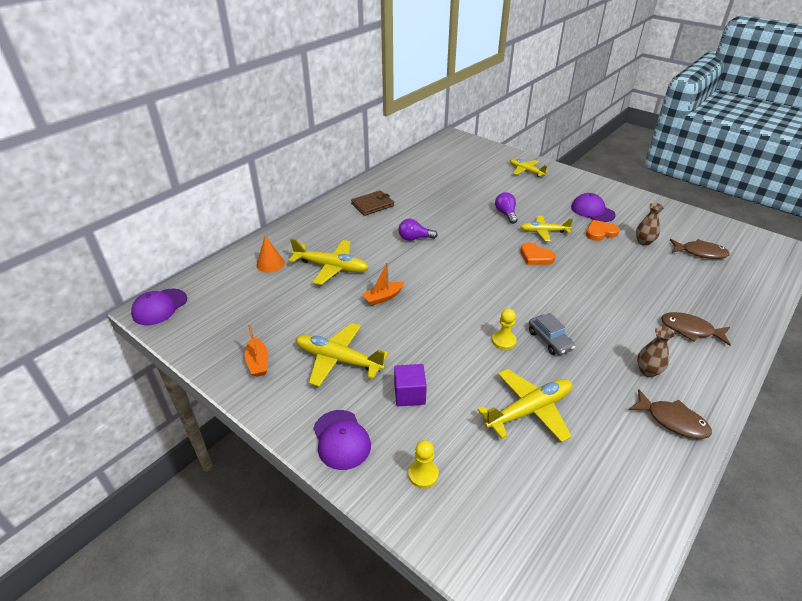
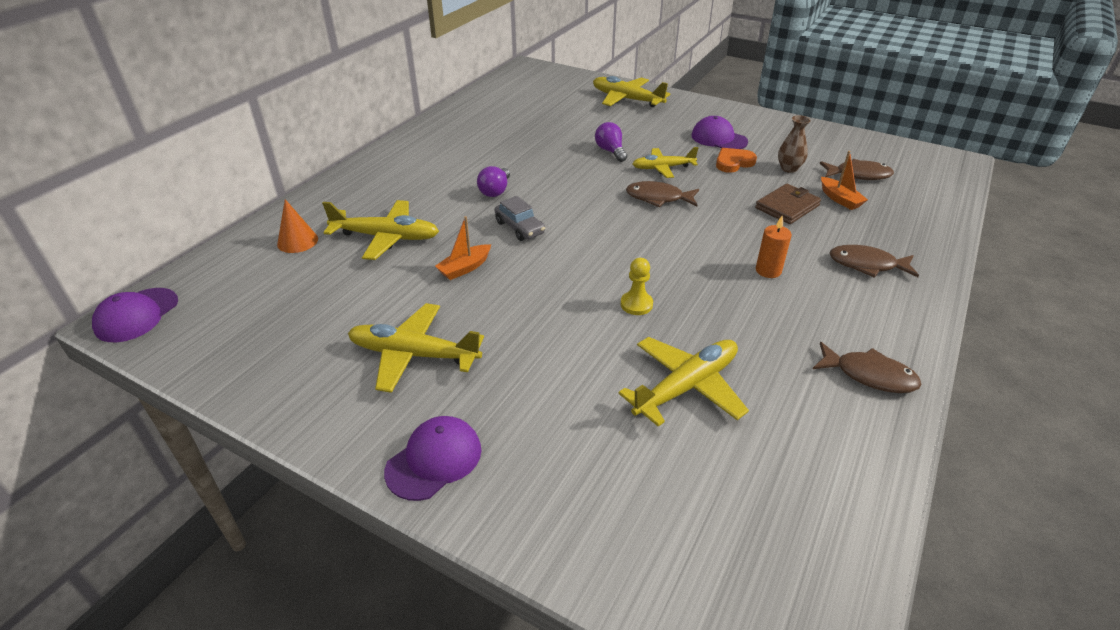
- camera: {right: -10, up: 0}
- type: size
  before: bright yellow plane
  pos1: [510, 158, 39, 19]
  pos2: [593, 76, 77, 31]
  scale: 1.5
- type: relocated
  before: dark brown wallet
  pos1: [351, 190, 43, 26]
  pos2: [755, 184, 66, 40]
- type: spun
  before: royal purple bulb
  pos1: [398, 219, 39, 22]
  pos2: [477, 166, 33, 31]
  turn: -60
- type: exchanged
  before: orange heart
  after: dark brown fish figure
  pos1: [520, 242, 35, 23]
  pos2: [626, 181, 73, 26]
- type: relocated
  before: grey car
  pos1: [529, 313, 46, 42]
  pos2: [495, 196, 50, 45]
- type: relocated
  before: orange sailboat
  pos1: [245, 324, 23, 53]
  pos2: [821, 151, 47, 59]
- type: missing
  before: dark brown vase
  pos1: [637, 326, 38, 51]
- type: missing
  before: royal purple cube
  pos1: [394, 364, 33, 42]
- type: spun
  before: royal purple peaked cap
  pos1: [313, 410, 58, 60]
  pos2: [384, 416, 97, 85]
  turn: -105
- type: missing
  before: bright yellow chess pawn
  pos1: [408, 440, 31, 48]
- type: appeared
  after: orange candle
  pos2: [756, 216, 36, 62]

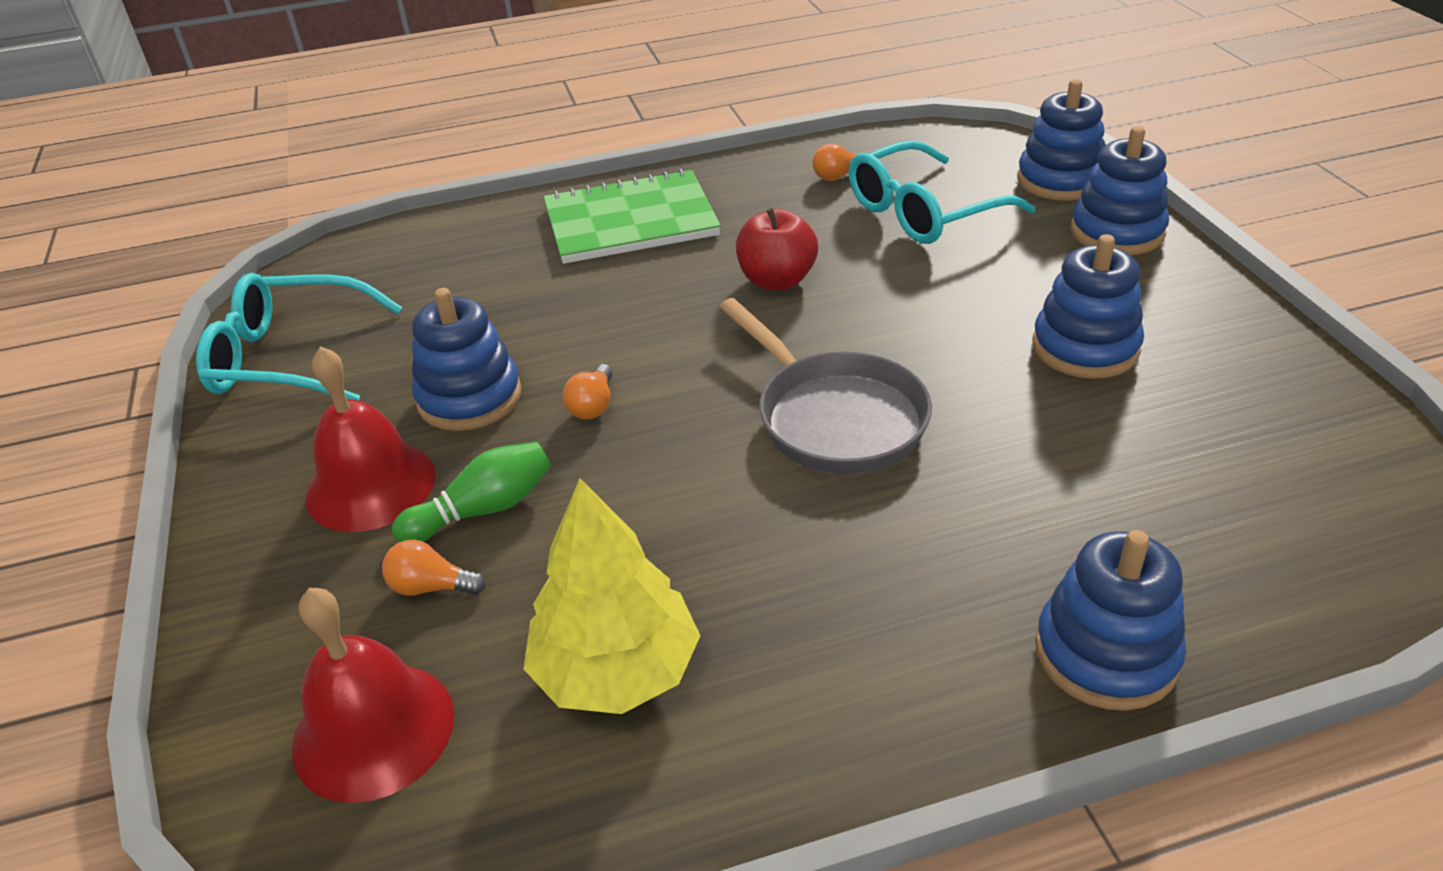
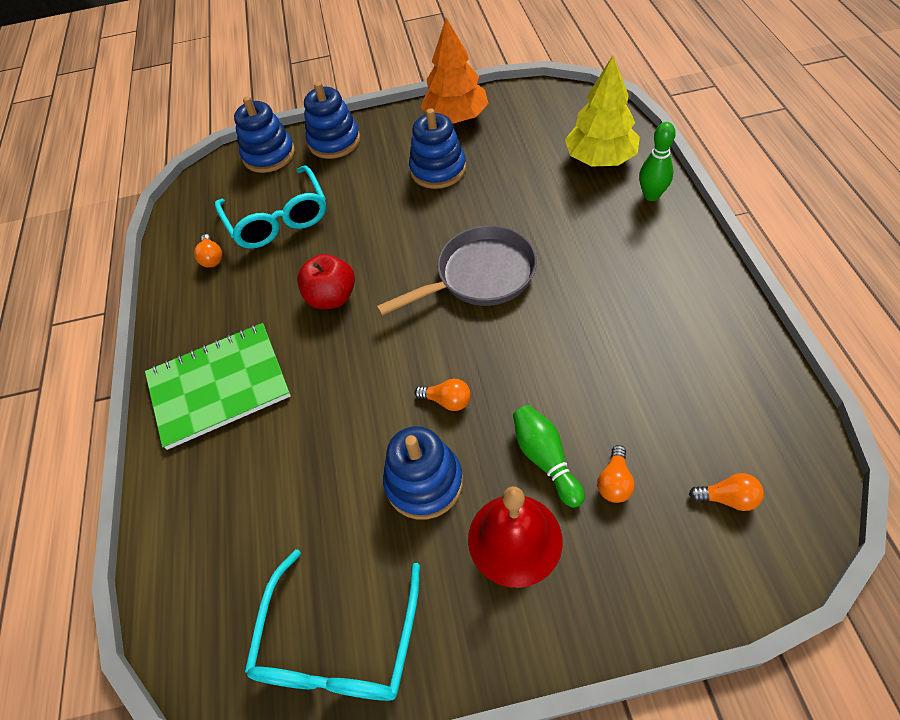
- camera: {right: -80, up: 15}
- type: spun
  before: emerald exercise book
  pos1: [543, 169, 178, 95]
  pos2: [145, 323, 146, 127]
  turn: 75
- type: relocated
  before: bright yellow toy tree
  pos1: [523, 478, 177, 236]
  pos2: [565, 55, 75, 112]
- type: exchanged
  before: cobalt ring stacker
  after: emerald skittle
  pos1: [1035, 530, 151, 181]
  pos2: [639, 122, 37, 79]
- type: exchanged
  before: scarlet school bell
  after: orange bulb
  pos1: [292, 588, 162, 215]
  pos2: [689, 473, 75, 38]
- type: appeared
  after: orange toy tree
  pos2: [421, 18, 67, 106]

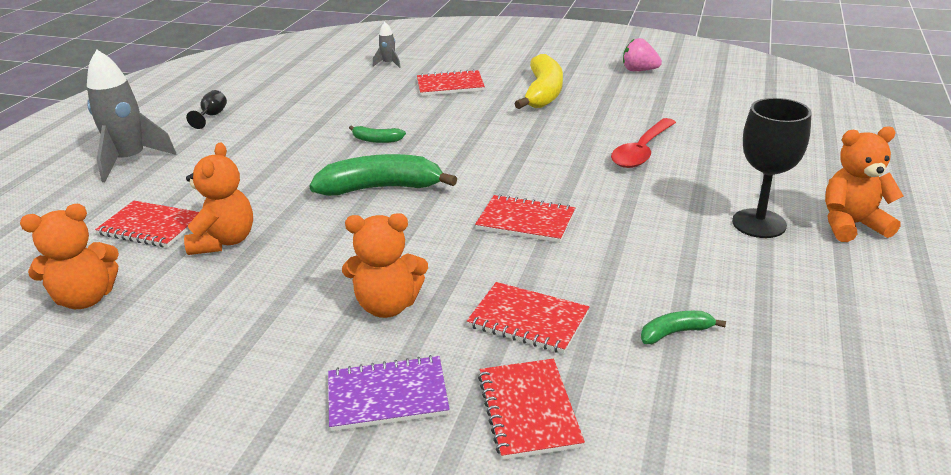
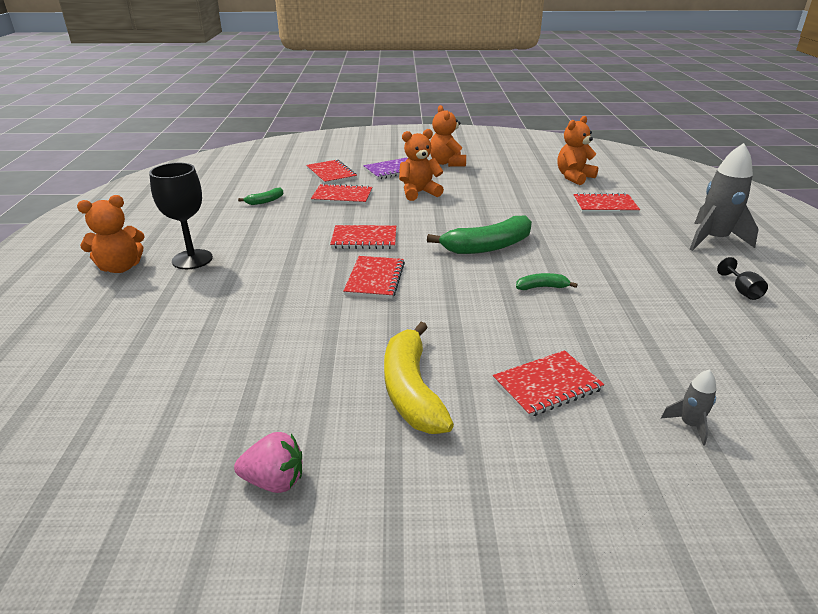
- camera: {right: 160, up: 0}
- type: missing
  before: scarlet spoon
  pos1: [611, 118, 65, 50]
- type: relocated
  before: orange teddy
  pos1: [184, 142, 69, 113]
  pos2: [430, 105, 36, 62]
- type: appeared
  after: scarlet exercise book
  pos2: [343, 256, 62, 43]

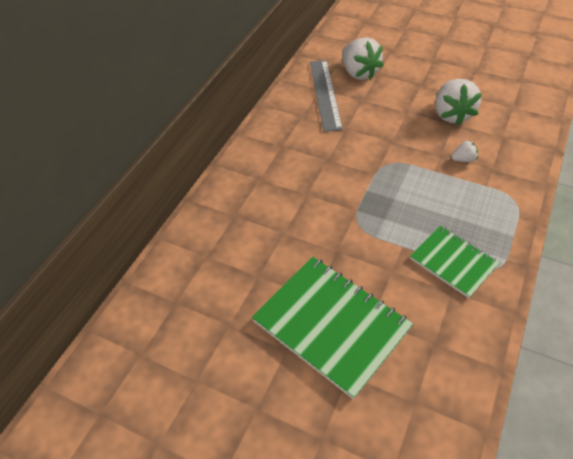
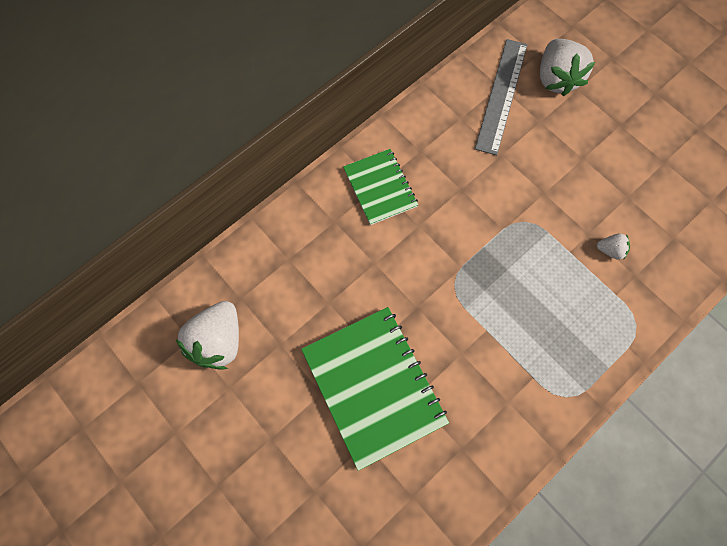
- camera: {right: 20, up: 20}
- type: relocated
  before: snow-white strawberry
  pos1: [435, 79, 47, 47]
  pos2: [176, 301, 63, 69]
- type: relocated
  before: emerald exercise book
  pos1: [410, 226, 90, 72]
  pos2: [343, 149, 75, 76]

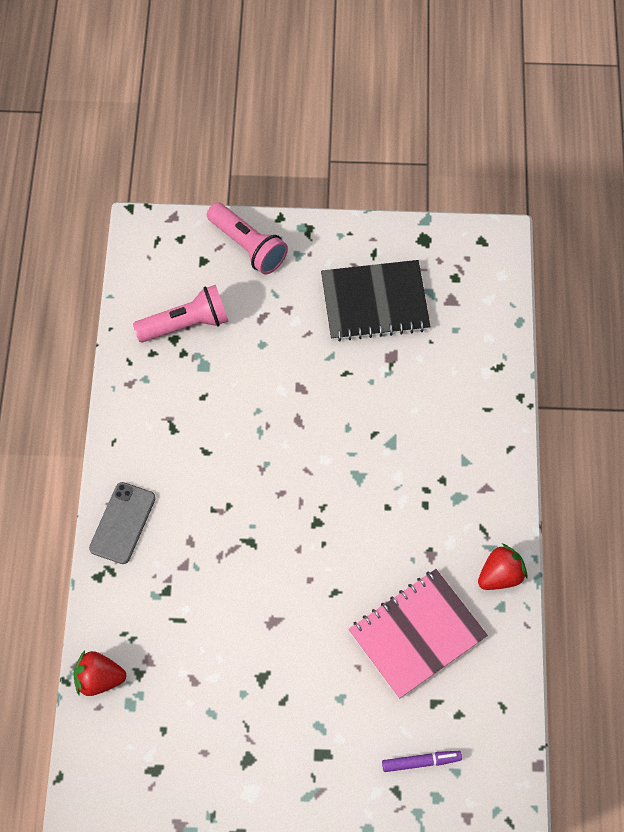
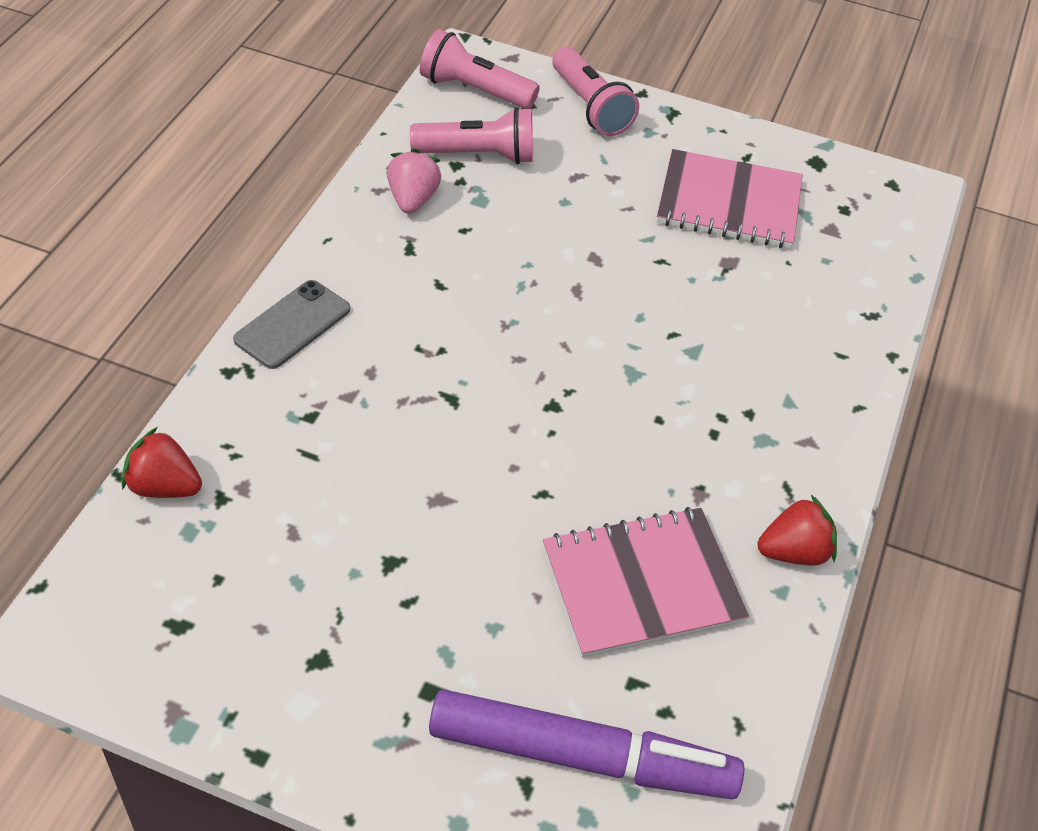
- camera: {right: 15, up: -15}
- type: colour
  before: jet-black exercise book
  after: rosy exercise book
  pos1: [321, 260, 110, 81]
  pos2: [657, 149, 146, 100]
- type: size
  before: royal purple marker pen
  pos1: [382, 751, 80, 21]
  pos2: [429, 689, 315, 110]
  scale: 2.35
- type: appeared
  after: rosy pocket torch
  pos2: [420, 29, 120, 80]
- type: appeared
  after: rosy strawberry
  pos2: [387, 148, 54, 66]

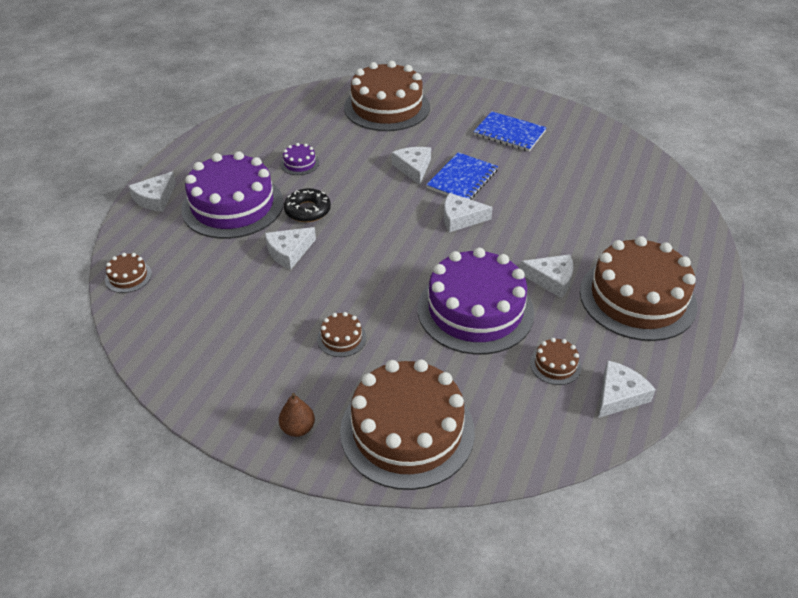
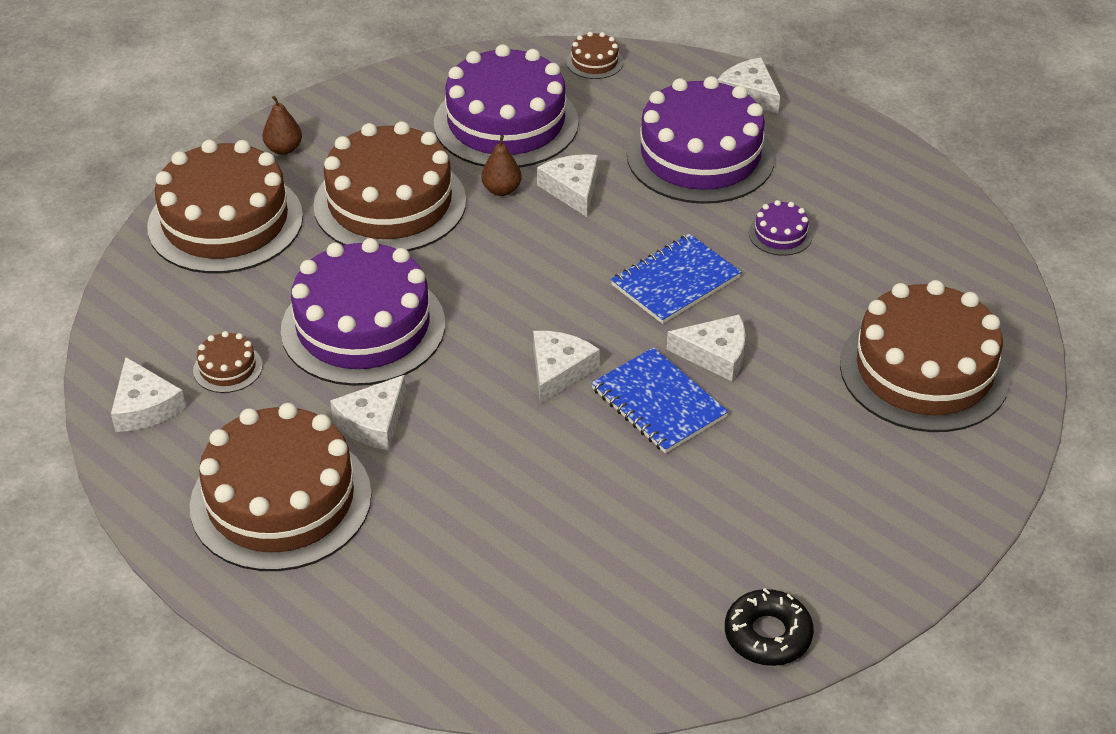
- camera: {right: 110, up: 0}
- type: relocated
  before: cobalt exercise book
  pos1: [473, 112, 74, 40]
  pos2: [611, 234, 130, 90]
- type: relocated
  before: jet-black doughnut
  pos1: [284, 188, 47, 34]
  pos2: [725, 588, 89, 78]
- type: size
  before: dark brown gateau
  pos1: [317, 312, 50, 45]
  pos2: [313, 121, 153, 131]
  scale: 2.44
- type: appeared
  after: royal purple gateau
  pos2: [434, 44, 145, 124]
- type: appeared
  after: dark brown toy pear
  pos2: [481, 135, 41, 61]

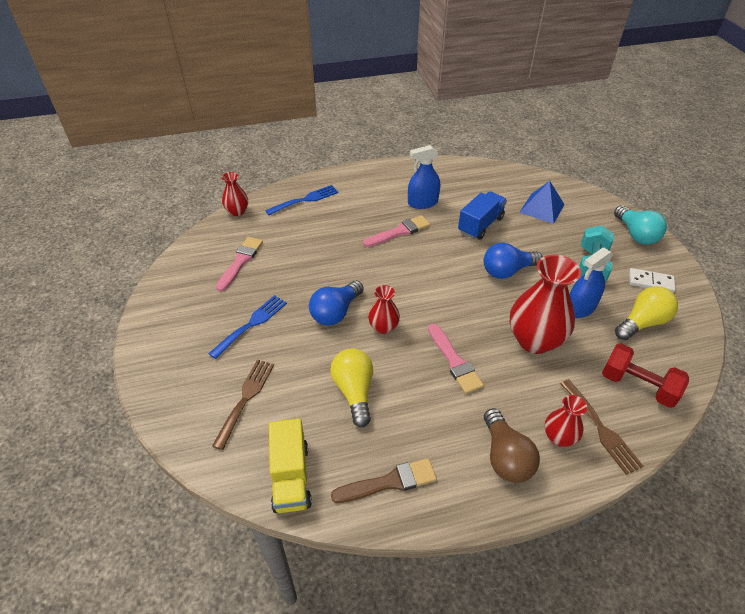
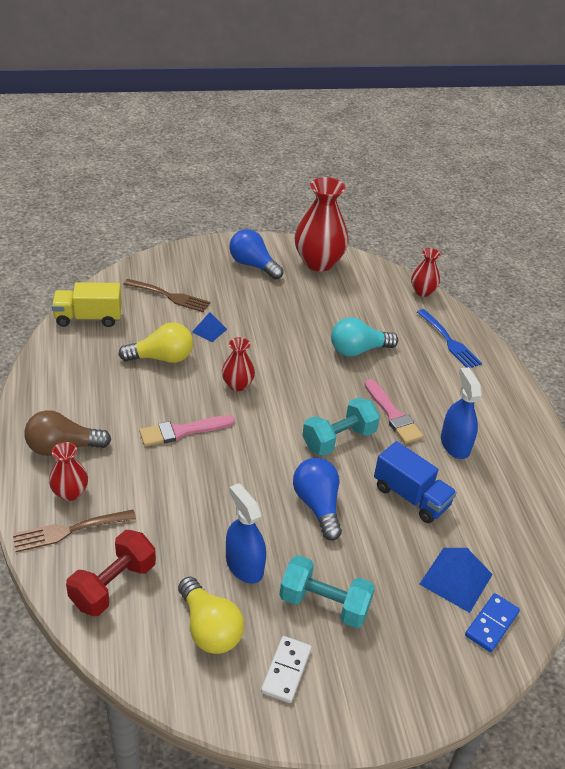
- camera: {right: 90, up: -5}
- type: relocated
  before: aqua bulb
  pos1: [614, 205, 53, 40]
  pos2: [331, 317, 67, 40]
- type: missing
  before: rosy brush
  pos1: [216, 237, 47, 55]
- type: relocated
  before: scarlet vase
  pos1: [510, 255, 71, 99]
  pos2: [295, 177, 54, 94]
- type: relocated
  before: cobalt bulb
  pos1: [309, 281, 55, 45]
  pos2: [229, 229, 55, 50]
- type: missing
  before: cobalt fork
  pos1: [208, 295, 79, 64]
- type: missing
  before: dark brown brush
  pos1: [331, 458, 106, 45]
- type: appeared
  after: cobalt pyramid shape
  pos2: [192, 312, 35, 30]
- type: appeared
  after: aqua free weight
  pos2: [302, 397, 78, 59]
- type: appeared
  after: cobalt domino
  pos2: [465, 593, 55, 59]

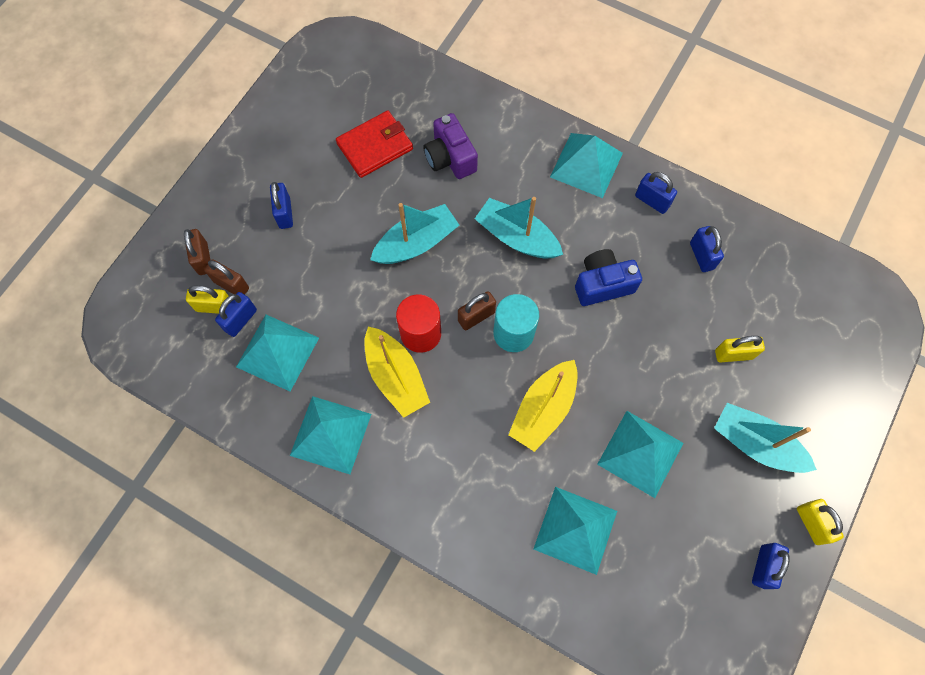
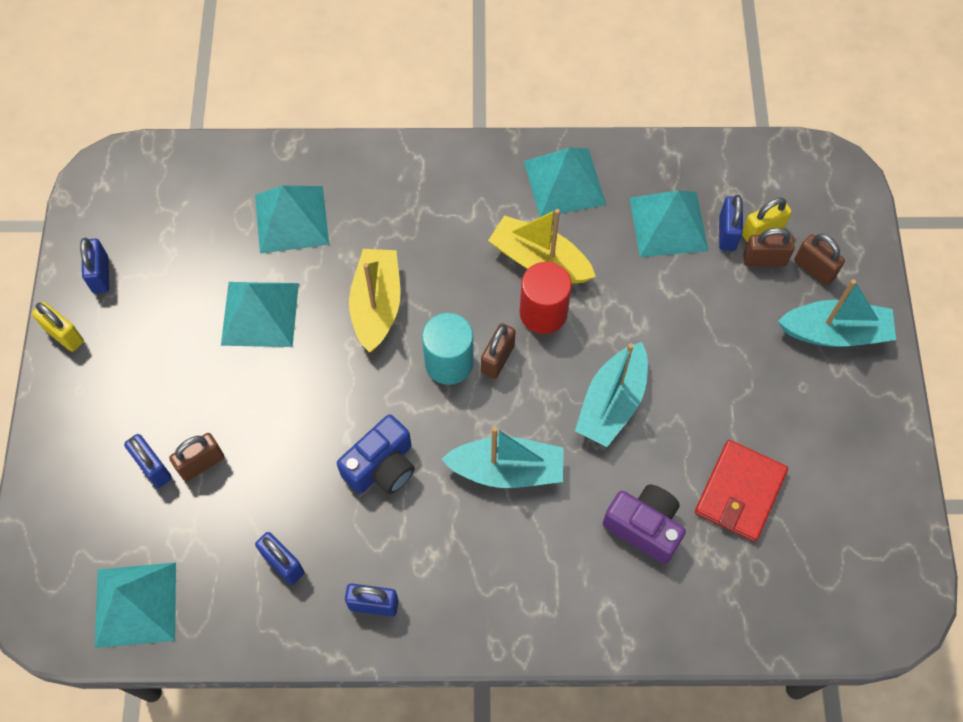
- camera: {right: 150, up: -5}
- type: relocated
  before: aqua pyramid shape
  pos1: [550, 133, 73, 65]
  pos2: [95, 562, 81, 86]
- type: relocated
  before: cobalt lock
  pos1: [270, 182, 23, 47]
  pos2: [124, 434, 48, 54]
- type: colour
  before: bright yellow lock
  after: dark brown lock
  pos1: [715, 336, 50, 26]
  pos2: [169, 433, 55, 48]
- type: relocated
  before: aqua sailboat
  pos1: [714, 403, 103, 70]
  pos2: [778, 279, 118, 68]

